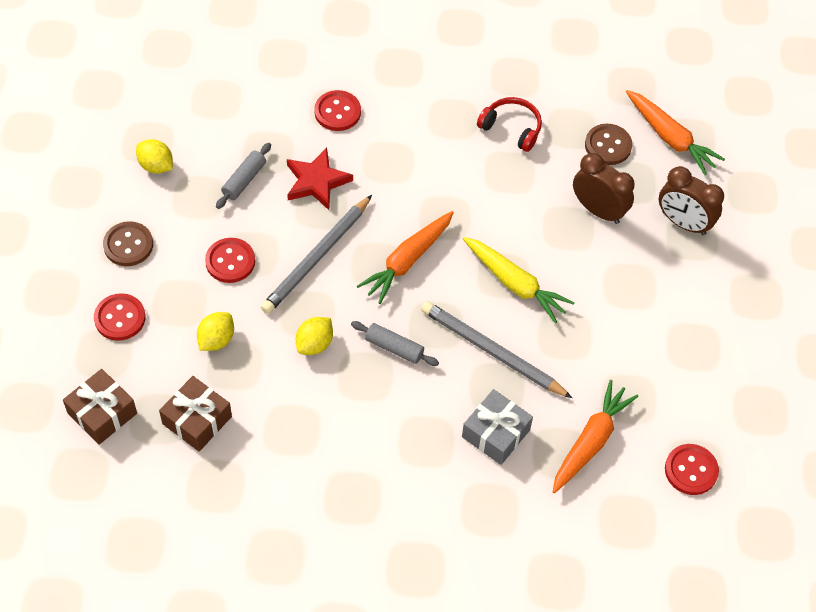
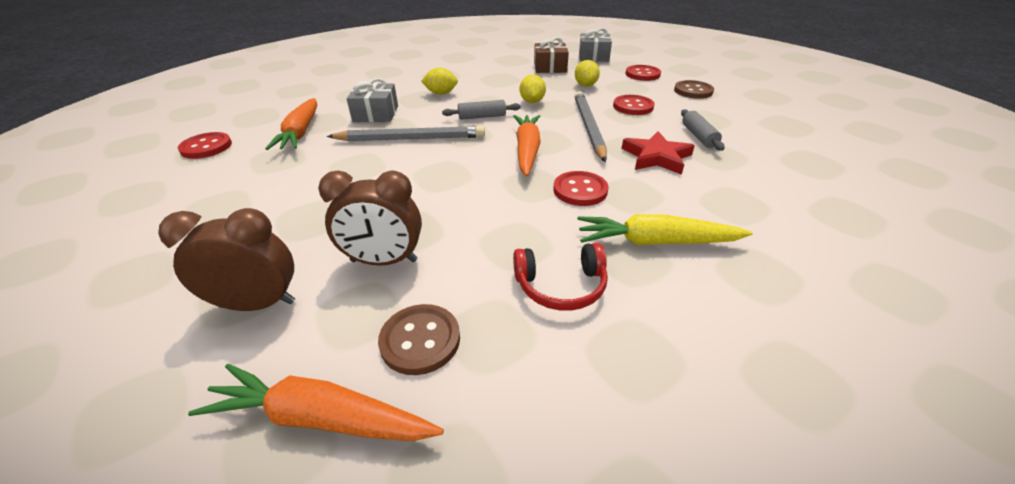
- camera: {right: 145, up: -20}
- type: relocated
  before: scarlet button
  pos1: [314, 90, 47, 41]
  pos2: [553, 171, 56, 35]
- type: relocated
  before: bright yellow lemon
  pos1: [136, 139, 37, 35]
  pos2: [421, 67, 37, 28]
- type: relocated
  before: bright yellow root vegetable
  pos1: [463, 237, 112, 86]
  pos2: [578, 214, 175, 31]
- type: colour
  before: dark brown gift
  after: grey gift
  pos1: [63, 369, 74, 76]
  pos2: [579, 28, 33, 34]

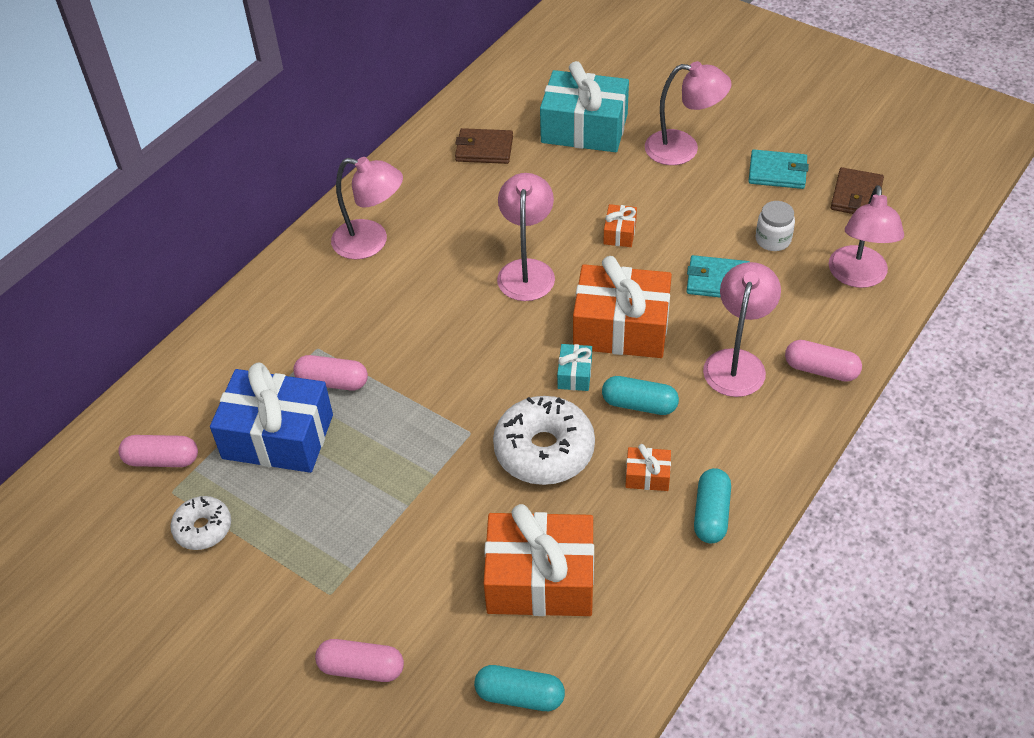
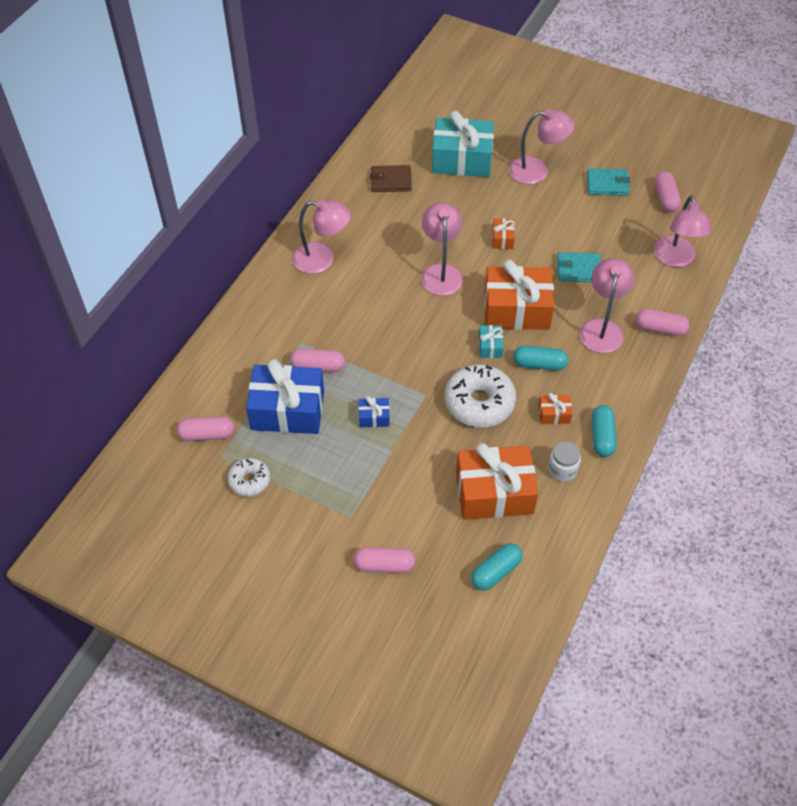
- camera: {right: -10, up: 5}
- type: exchanged
  before: dark brown wallet
  after: rosy pill shape
  pos1: [831, 167, 53, 47]
  pos2: [655, 171, 26, 41]
- type: relocated
  before: snow-white preserve jar
  pos1: [755, 201, 40, 50]
  pos2: [548, 441, 33, 41]
- type: spun
  before: aqua pill shape
  pos1: [474, 665, 91, 46]
  pos2: [471, 543, 52, 48]
  turn: -45
- type: appeared
  after: cobalt gift
  pos2: [359, 396, 31, 31]

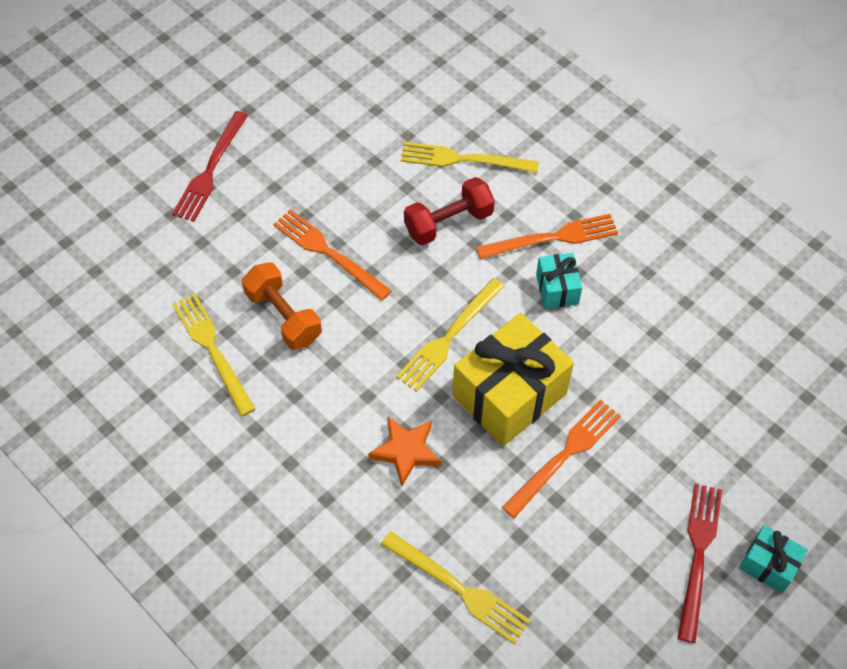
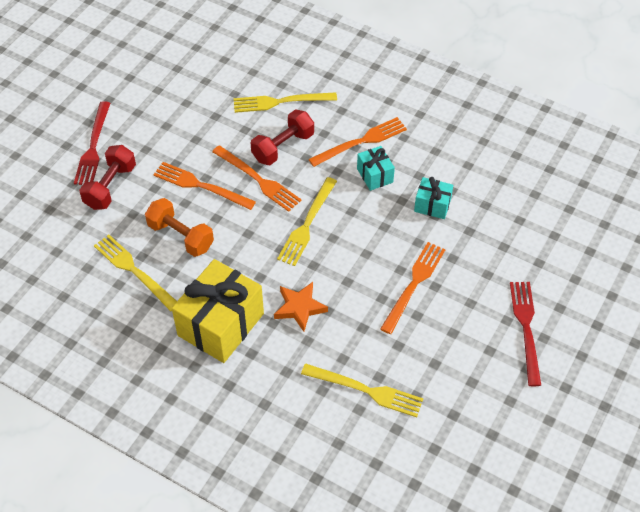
- camera: {right: -15, up: -5}
- type: relocated
  before: bright yellow gift
  pos1: [453, 313, 121, 134]
  pos2: [172, 259, 92, 104]
- type: relocated
  before: aqua gift
  pos1: [739, 525, 69, 68]
  pos2: [414, 177, 39, 42]
- type: appeared
  after: scarlet free weight
  pos2: [79, 145, 57, 65]
- type: appeared
  after: orange fork
  pos2: [212, 145, 89, 67]

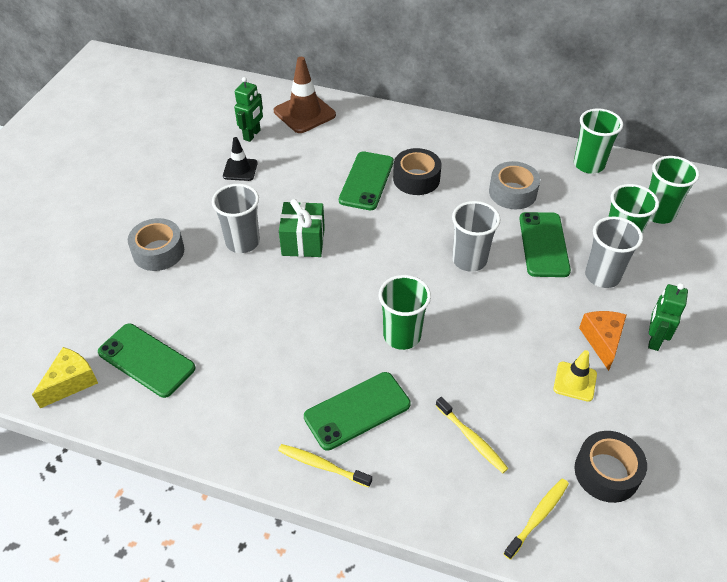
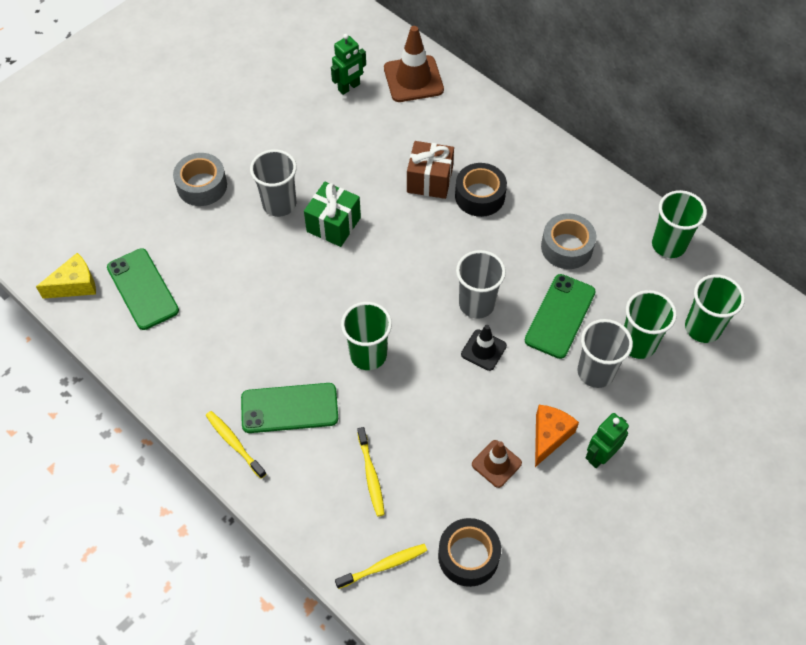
- camera: {right: 25, up: 10}
- type: relocated
  before: jet-black road cone
  pos1: [223, 137, 35, 44]
  pos2: [461, 325, 46, 46]
- type: exchanged
  before: emerald mobile phone
  after: dark brown gift
  pos1: [339, 151, 55, 59]
  pos2: [407, 141, 47, 58]
- type: colour
  before: bright yellow road cone
  after: dark brown road cone
  pos1: [553, 350, 44, 52]
  pos2: [472, 440, 50, 48]

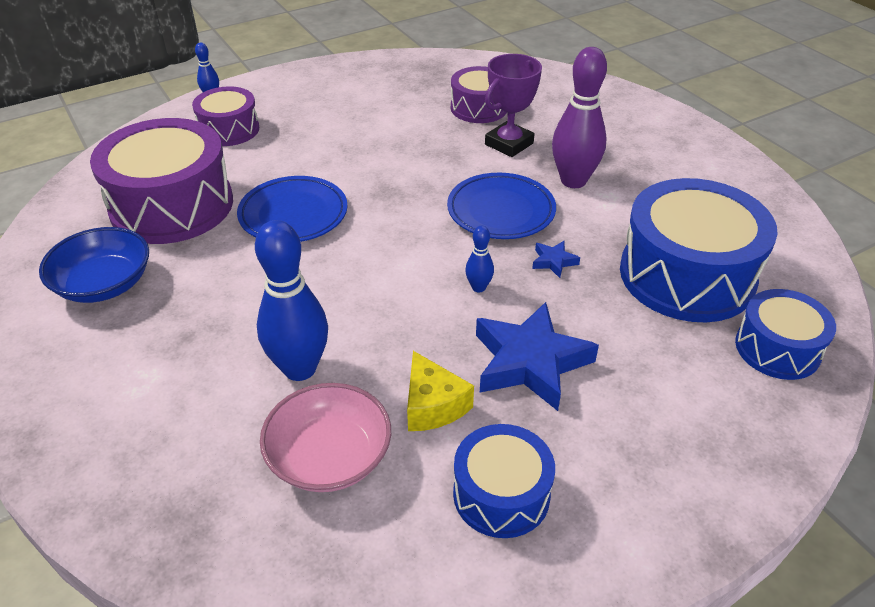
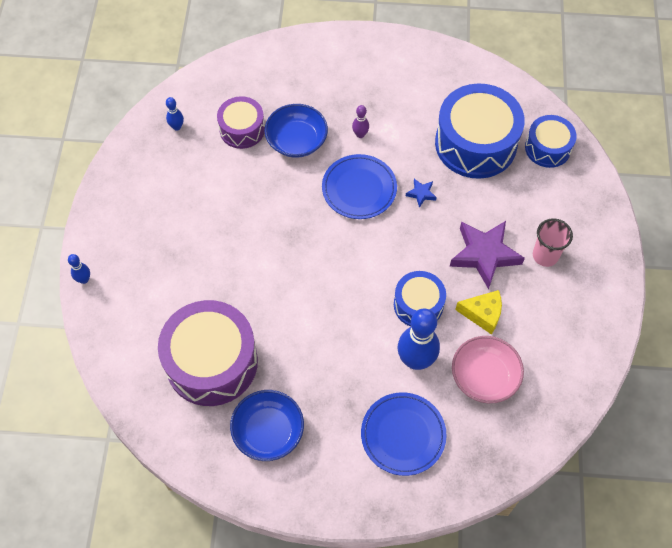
- camera: {right: -55, up: 20}
- type: size
  before: royal purple skittle
  pos1: [552, 47, 55, 141]
  pos2: [352, 105, 17, 33]
  scale: 0.47
- type: exchanged
  before: royal purple prize cup
  after: cobalt deep dish
  pos1: [485, 54, 57, 103]
  pos2: [265, 104, 63, 54]
- type: missing
  before: royal purple toy drum
  pos1: [192, 86, 67, 60]
- type: relocated
  before: cobalt dinner plate
  pos1: [237, 176, 111, 66]
  pos2: [361, 392, 86, 84]
- type: relocated
  before: cobalt skittle
  pos1: [465, 226, 29, 66]
  pos2: [166, 97, 18, 34]
- type: colour
  before: cobalt star
  after: royal purple star
  pos1: [476, 302, 123, 109]
  pos2: [450, 221, 75, 68]
- type: relocated
  before: cobalt toy drum
  pos1: [453, 424, 102, 114]
  pos2: [394, 271, 52, 56]
- type: appeared
  after: rosy cup
  pos2: [533, 218, 40, 49]

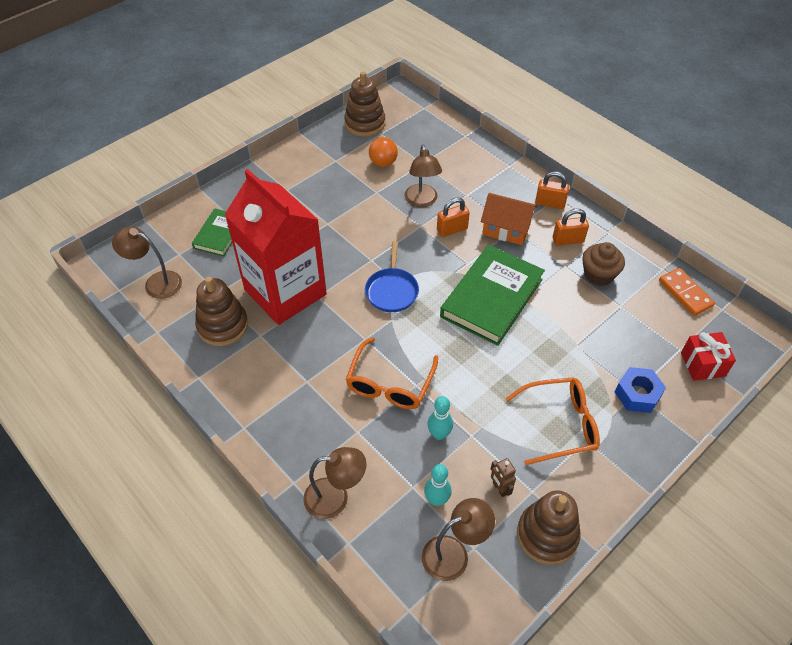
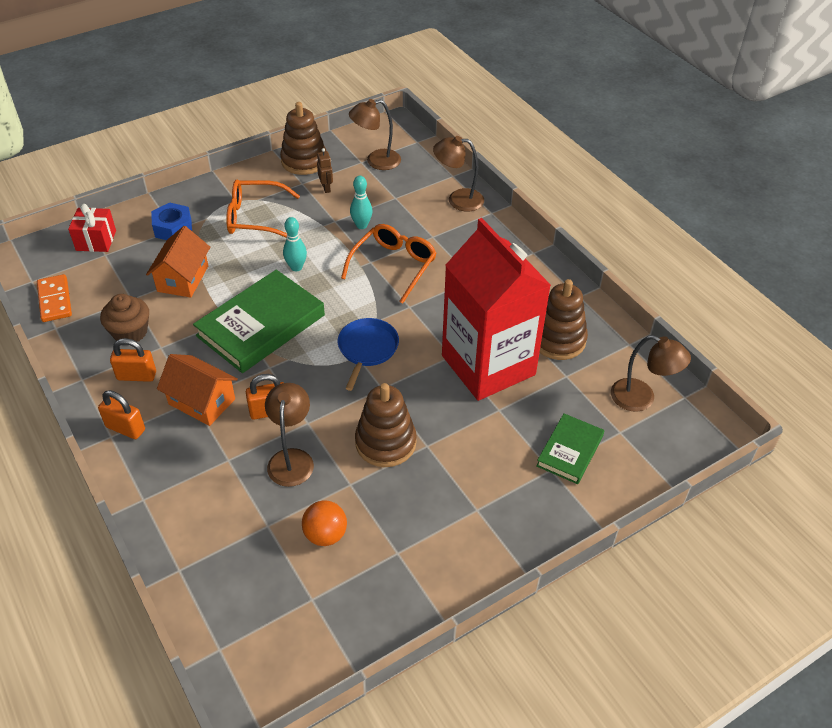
- camera: {right: -170, up: -5}
- type: relocated
  before: dark brown ring stacker
  pos1: [344, 72, 41, 65]
  pos2: [355, 383, 62, 84]
- type: relocated
  before: aqua skittle
  pos1: [424, 464, 28, 42]
  pos2: [283, 217, 24, 54]
- type: appeared
  after: orange house
  pos2: [146, 226, 64, 72]

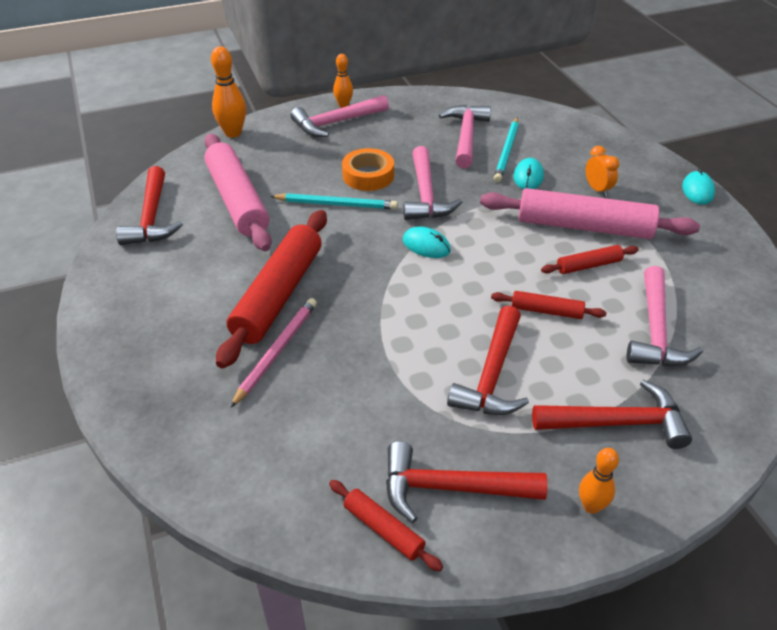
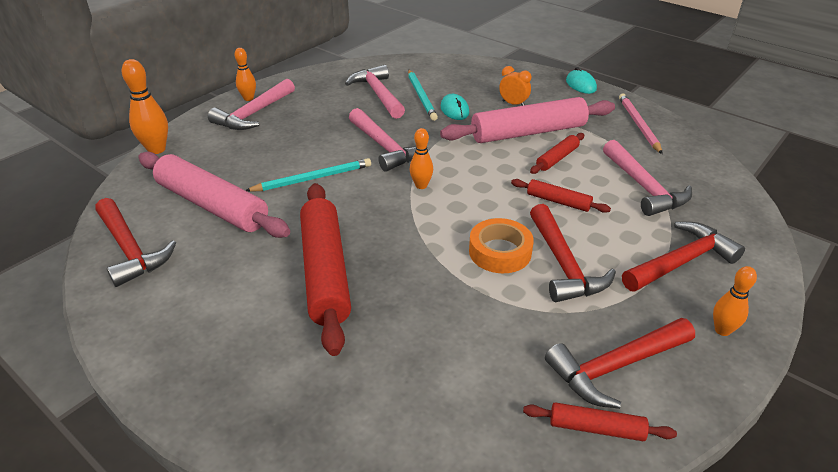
- camera: {right: -30, up: -5}
- type: relocated
  before: orange sticky tape
  pos1: [342, 148, 52, 43]
  pos2: [469, 218, 65, 55]
- type: exchanged
  before: aqua PC mouse
  after: orange skittle
  pos1: [403, 226, 48, 32]
  pos2: [410, 128, 23, 61]
- type: spun
  before: scarlet dough roller
  pos1: [491, 291, 115, 28]
  pos2: [511, 179, 100, 34]
  turn: 45
- type: relocated
  before: rosy pencil
  pos1: [230, 298, 87, 110]
  pos2: [619, 93, 43, 61]

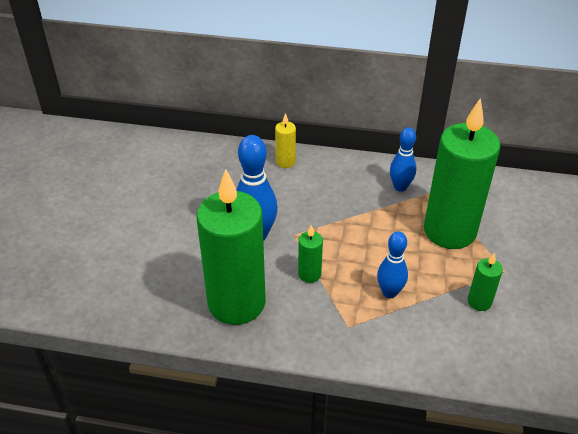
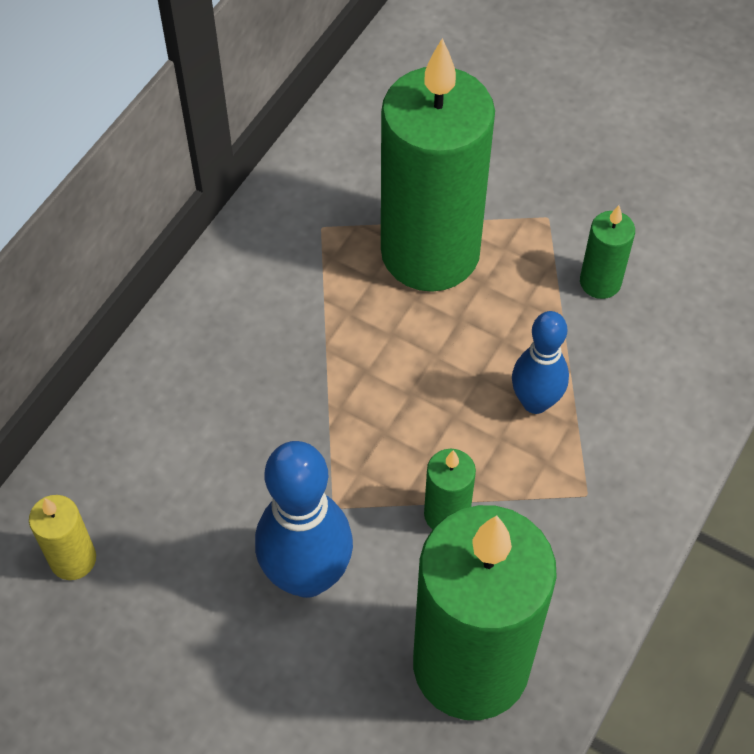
- camera: {right: -70, up: 15}
- type: relocated
  before: bright yellow candle
  pos1: [275, 113, 21, 55]
  pos2: [29, 495, 67, 85]
- type: missing
  before: cobalt skittle
  pos1: [390, 127, 26, 65]

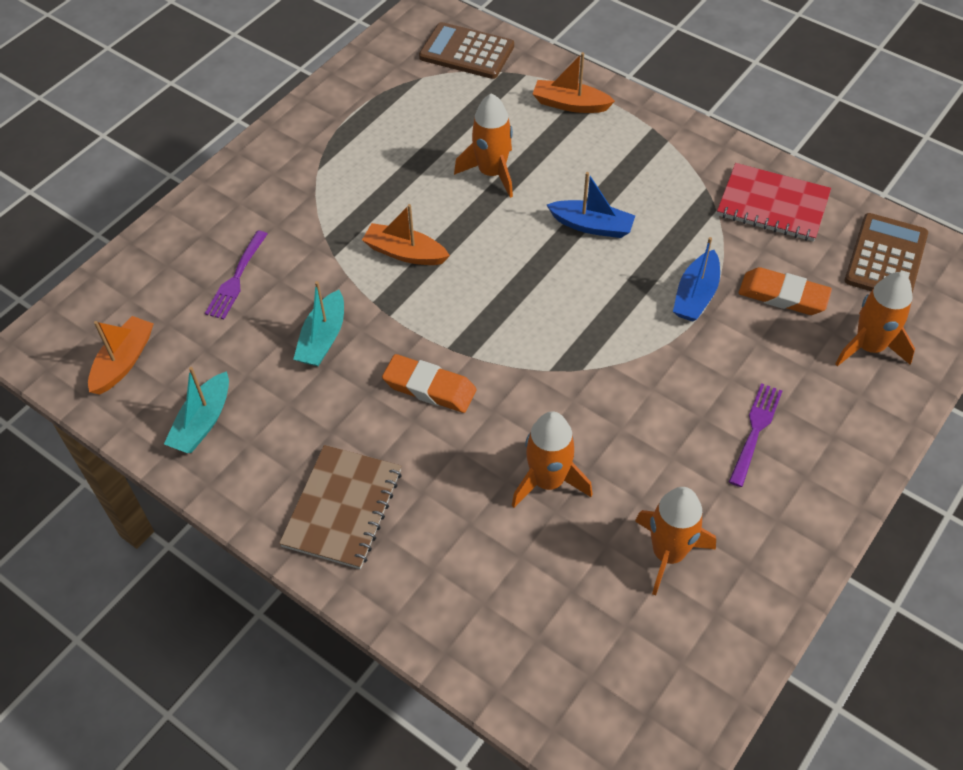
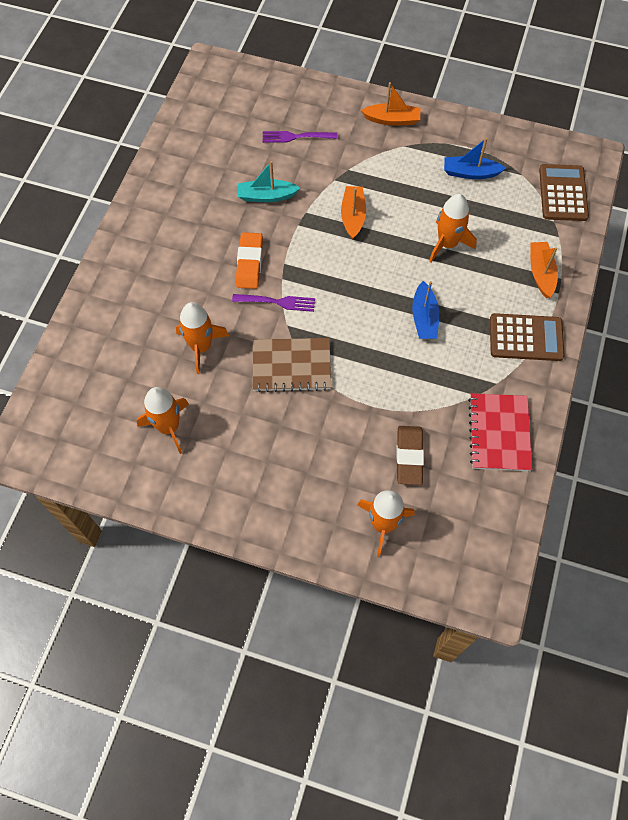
- camera: {right: 70, up: 10}
- type: relocated
  before: dark brown adding machine
  pos1: [845, 213, 83, 80]
  pos2: [490, 313, 75, 48]
- type: relocated
  before: cobalt sailboat
  pos1: [673, 237, 47, 85]
  pos2: [444, 138, 62, 41]
- type: colour
  before: orange eraser
  after: dark brown eraser
  pos1: [739, 267, 93, 48]
  pos2: [396, 426, 28, 59]
- type: relocated
  before: orange sailboat
  pos1: [88, 316, 66, 79]
  pos2: [361, 82, 60, 44]
- type: missing
  before: aqua sailboat
  pos1: [164, 367, 65, 86]
- type: relocated
  before: royal purple fork
  pos1: [729, 383, 53, 104]
  pos2: [232, 294, 83, 18]
- type: relocated
  before: dark brown exercise book
  pos1: [279, 445, 123, 124]
  pos2: [253, 338, 78, 54]

